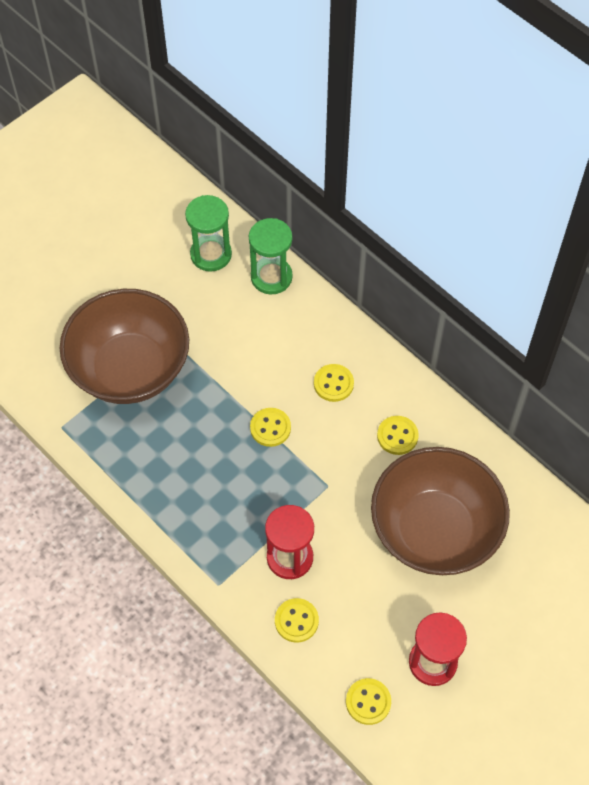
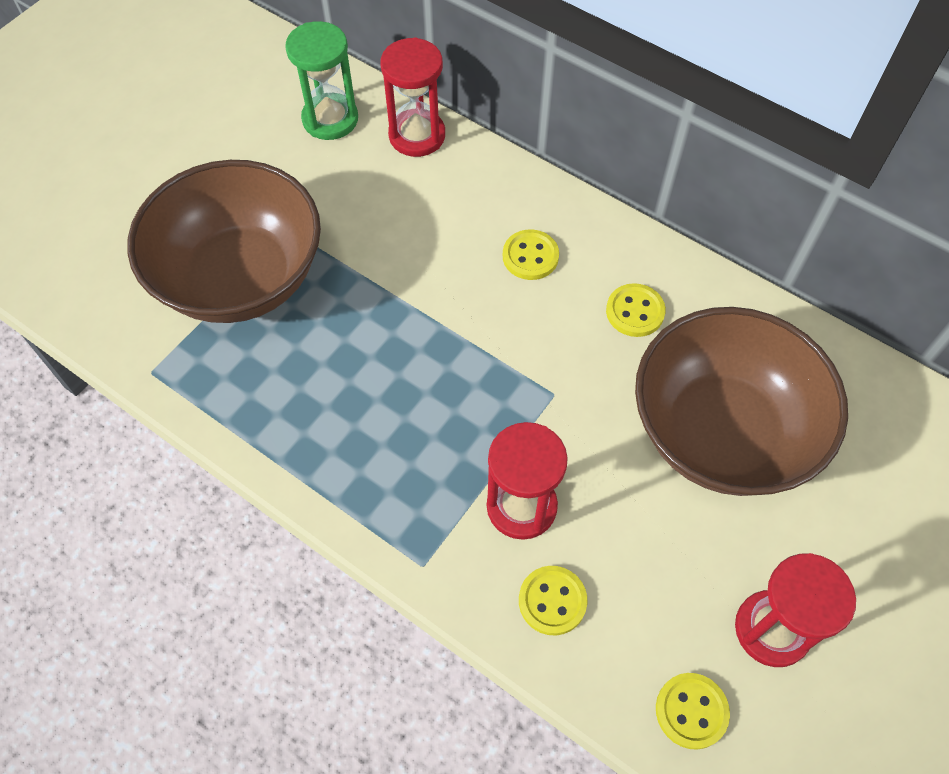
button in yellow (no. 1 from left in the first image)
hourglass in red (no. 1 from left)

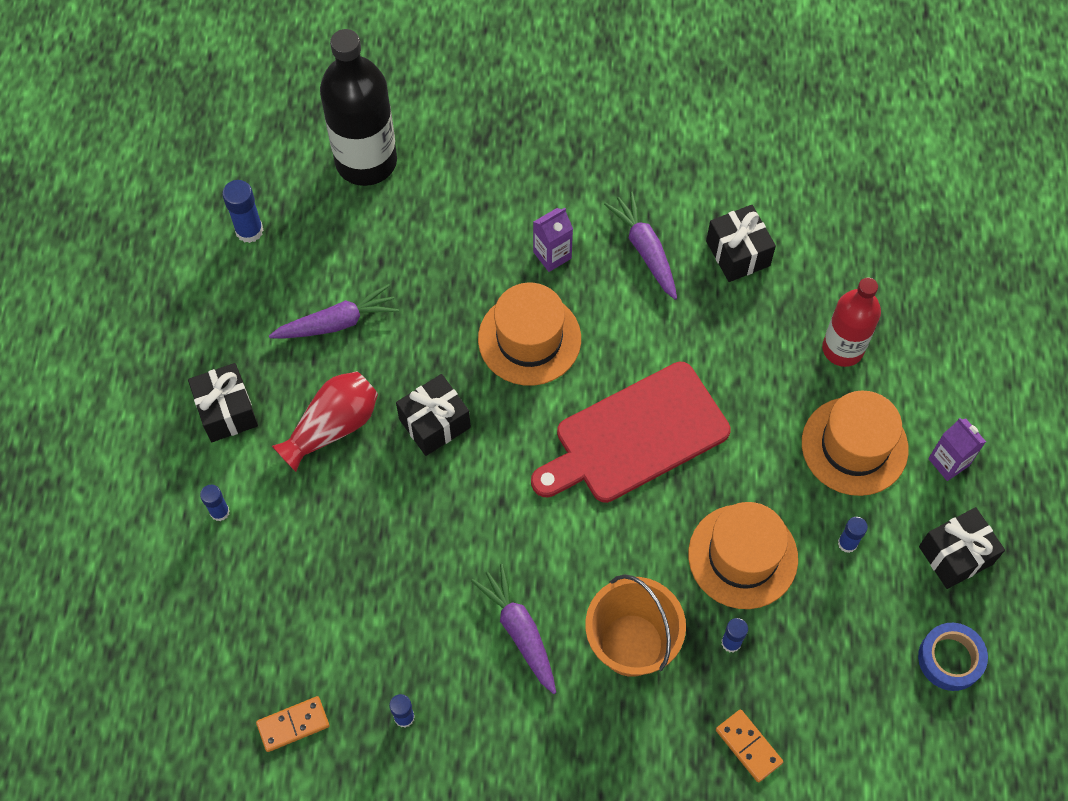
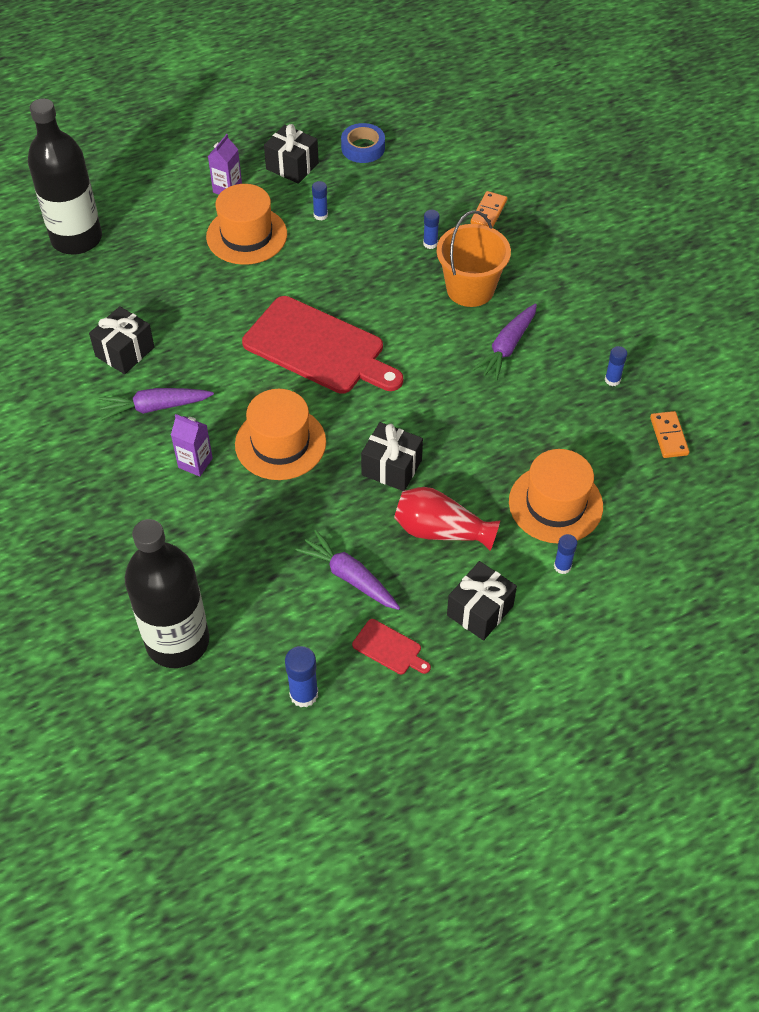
bottle in red
bottle in black (no. 1 from left)
cutting board in red (no. 2 from left)
hat in orange (no. 3 from left)
domino in orange (no. 2 from left)
carrot in purple (no. 1 from left)

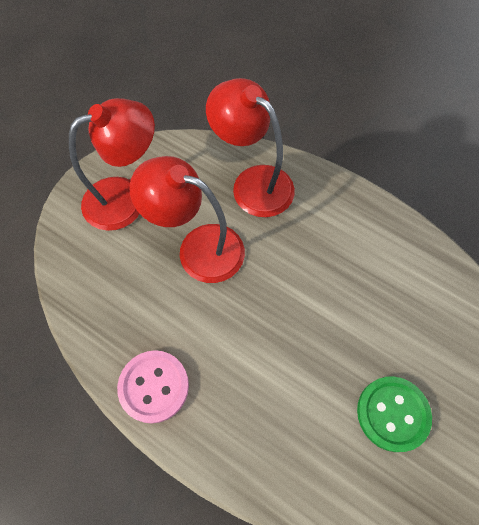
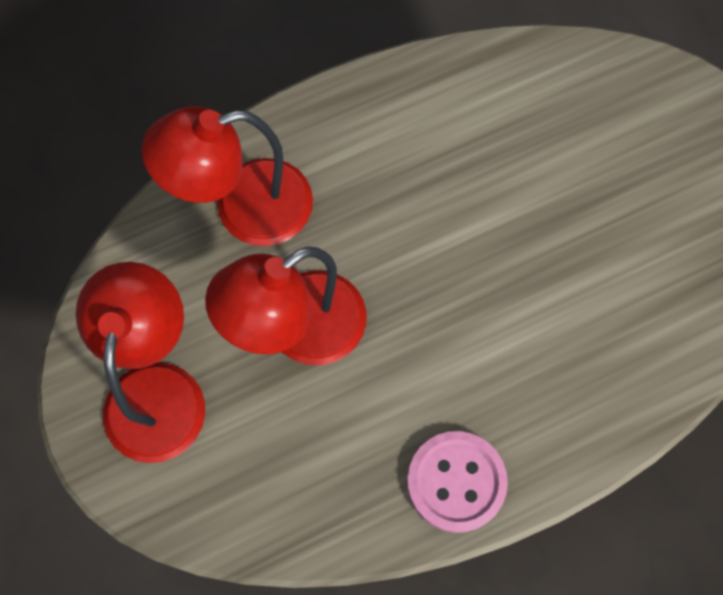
button in green

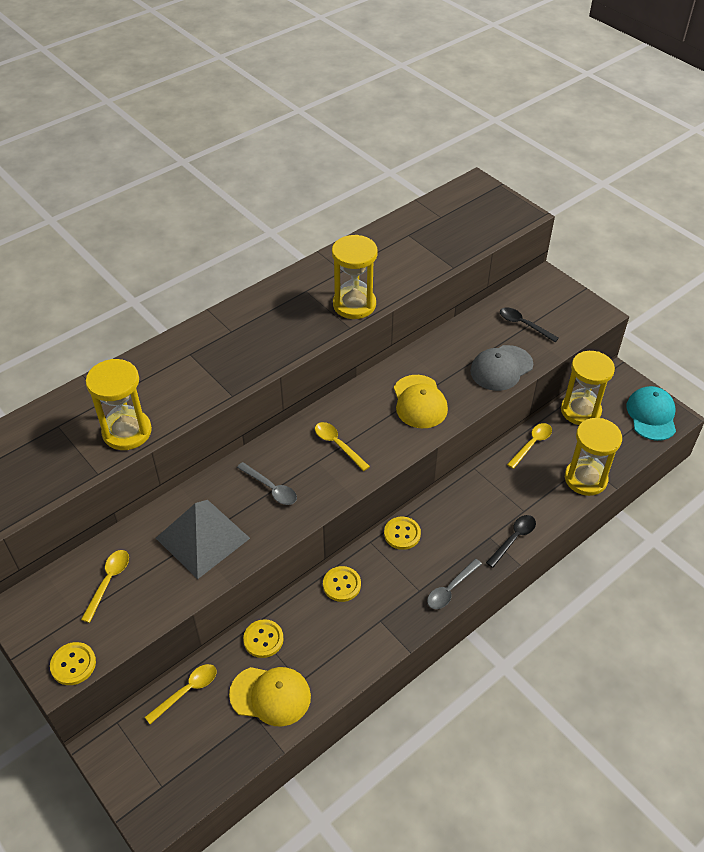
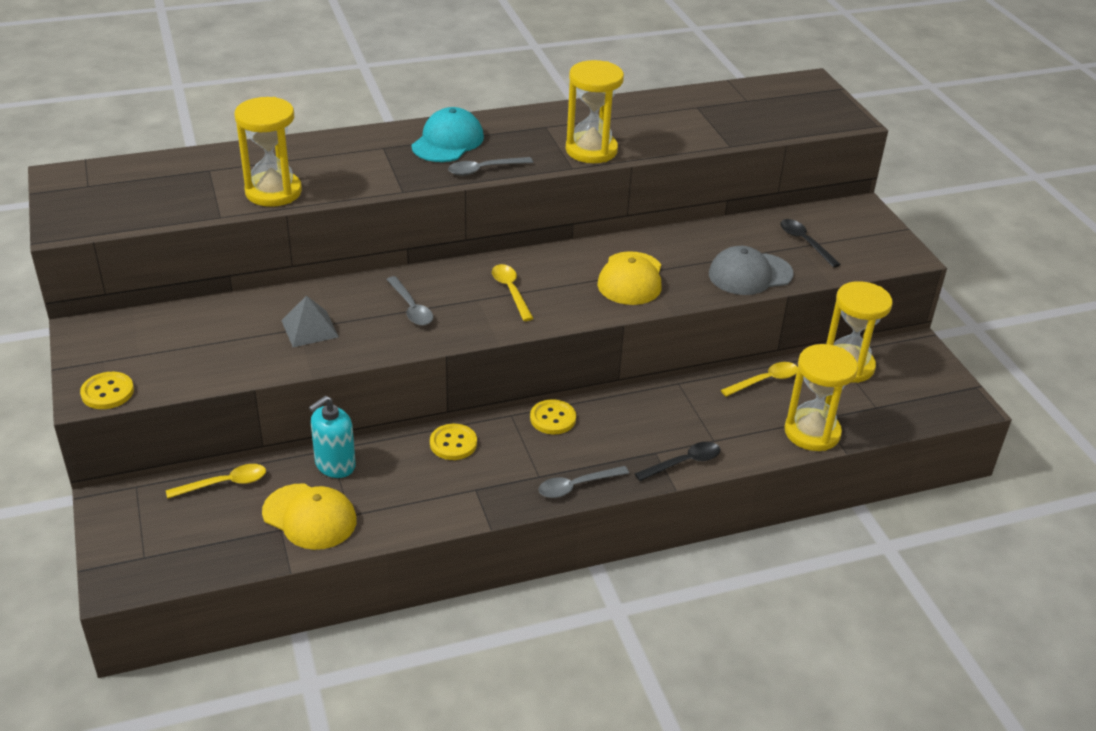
spoon in yellow (no. 1 from left in the first image)
spoon in grey (no. 2 from left)
cap in turquoise
soap dispenser in turquoise
pyramid in grey

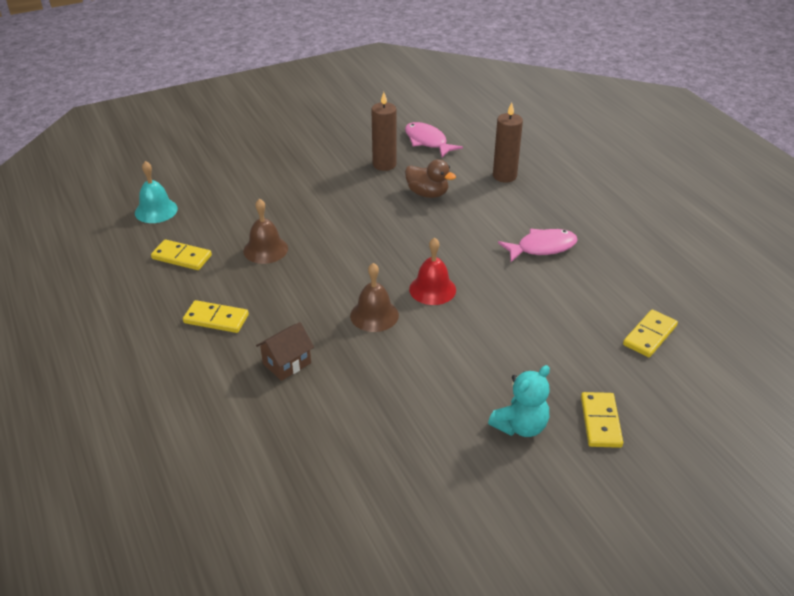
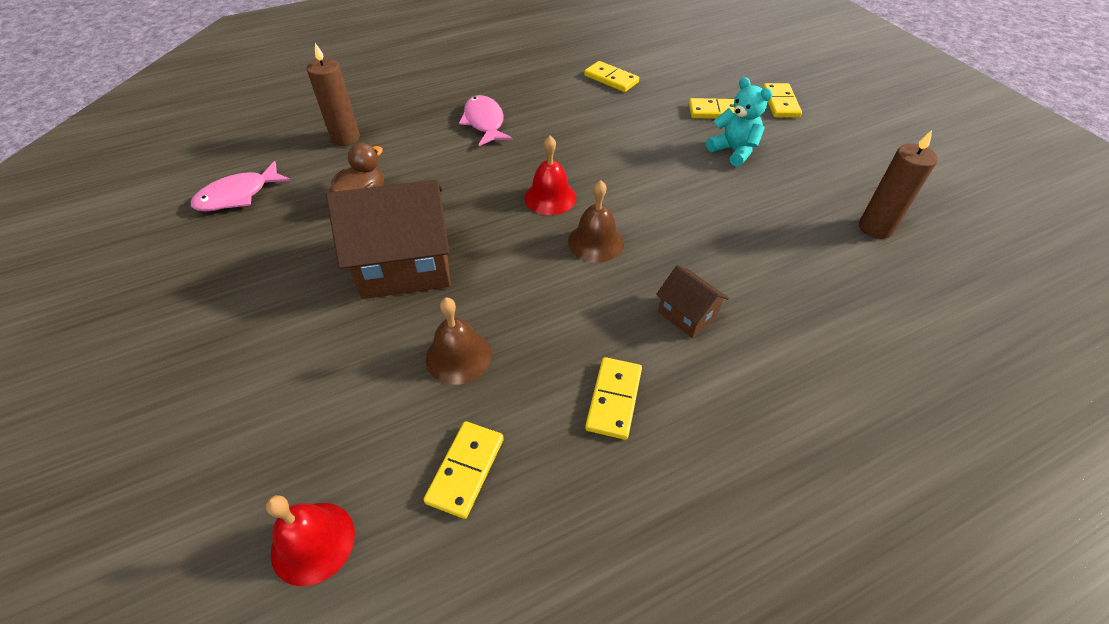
house in brown (no. 1 from left)
domino in yellow (no. 5 from left)
candle in brown (no. 2 from left)
bell in red (no. 1 from left)

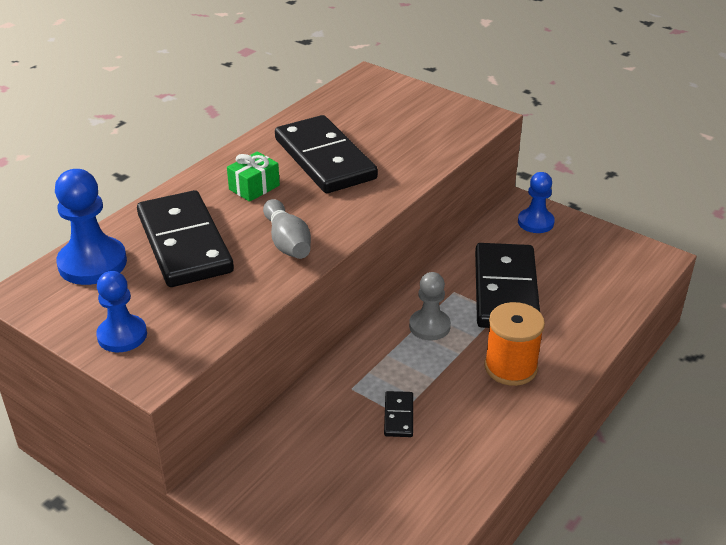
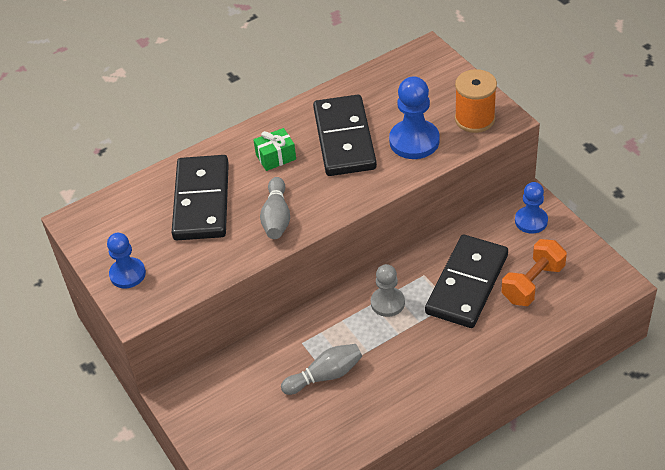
dumbbell in orange
pawn in blue (no. 2 from left)
spool in orange
bowling pin in grey (no. 2 from left)

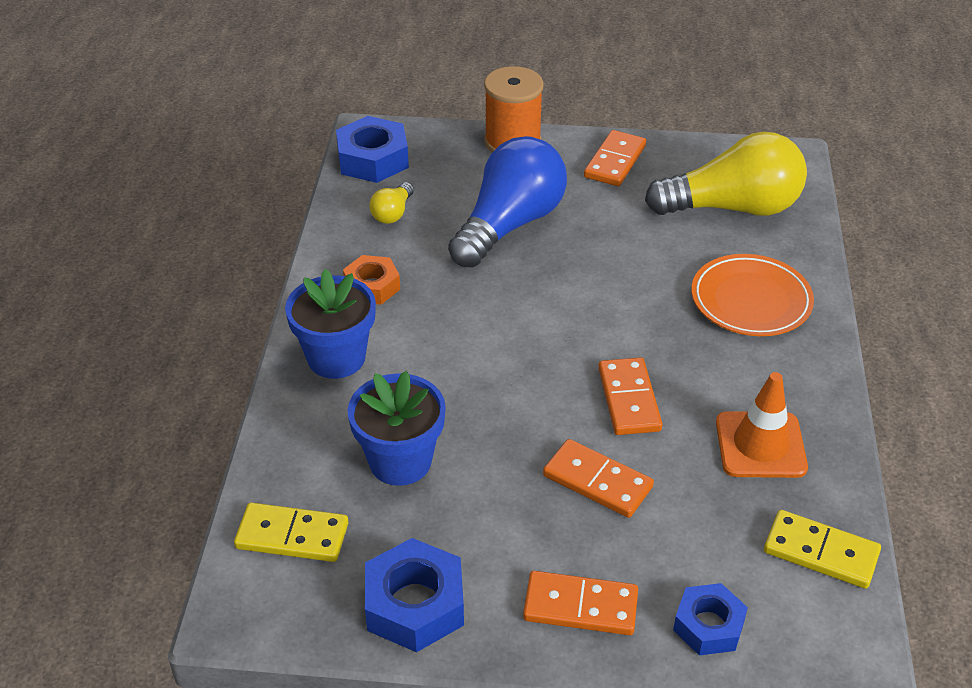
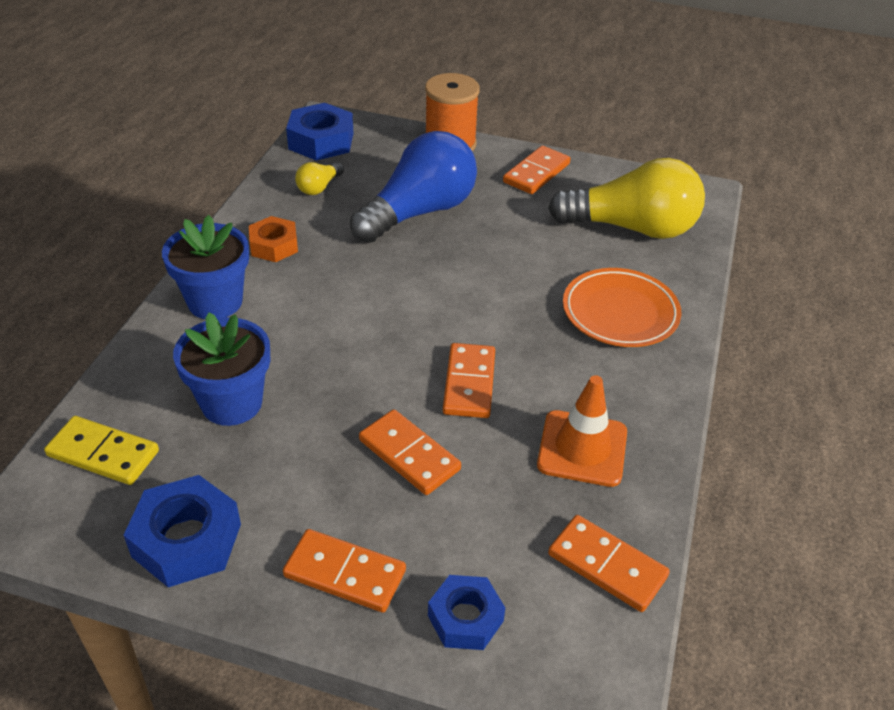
domino in orange (no. 5 from left)

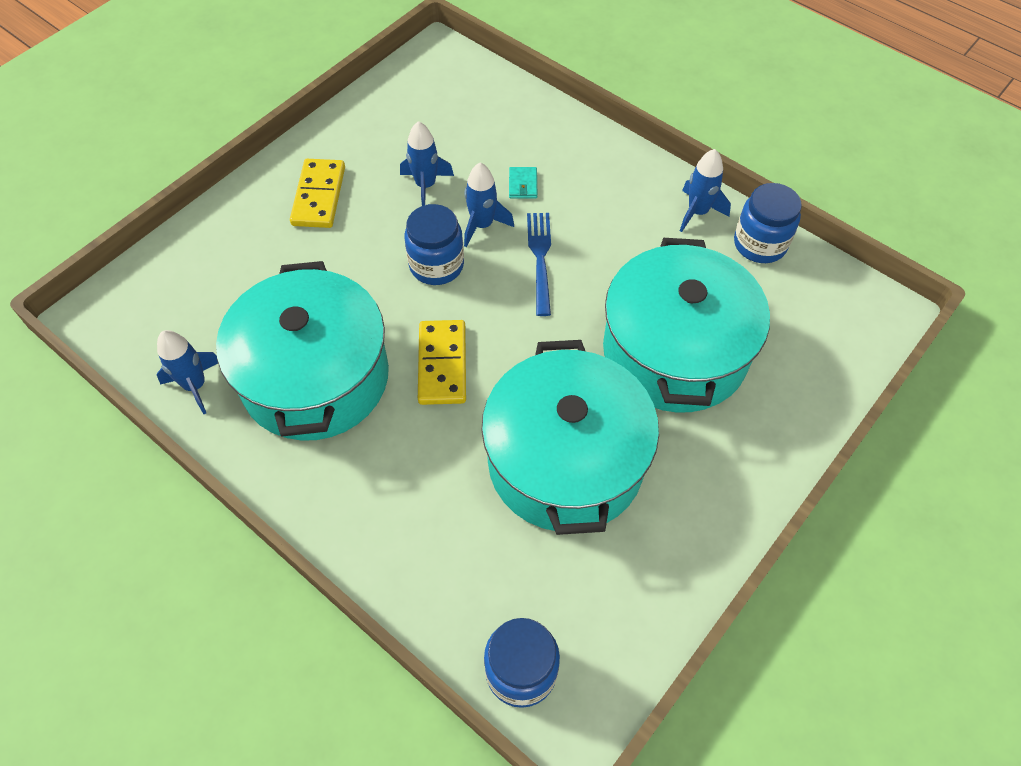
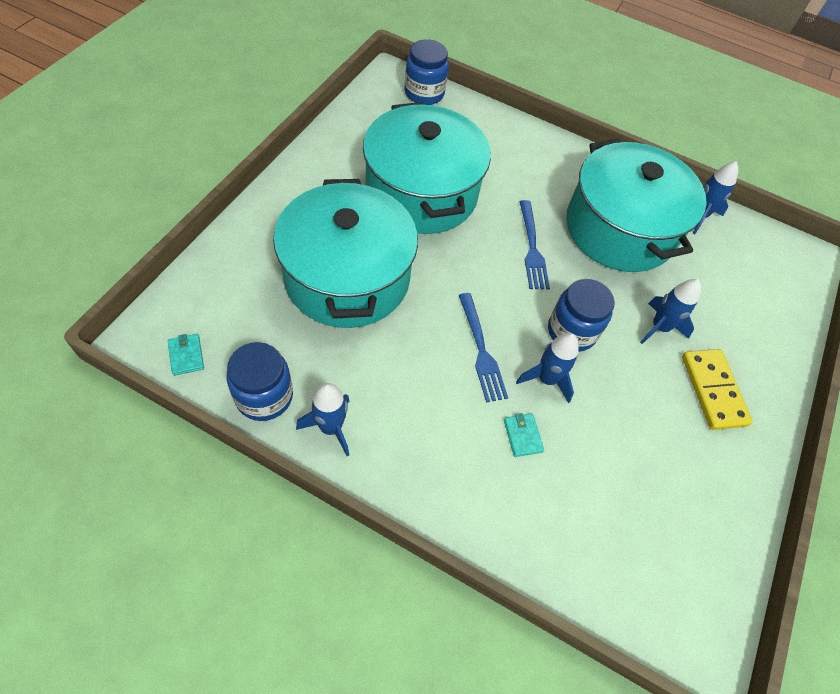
wallet in turquoise (no. 1 from left)
rocket in blue (no. 3 from left)
fork in blue (no. 2 from left)

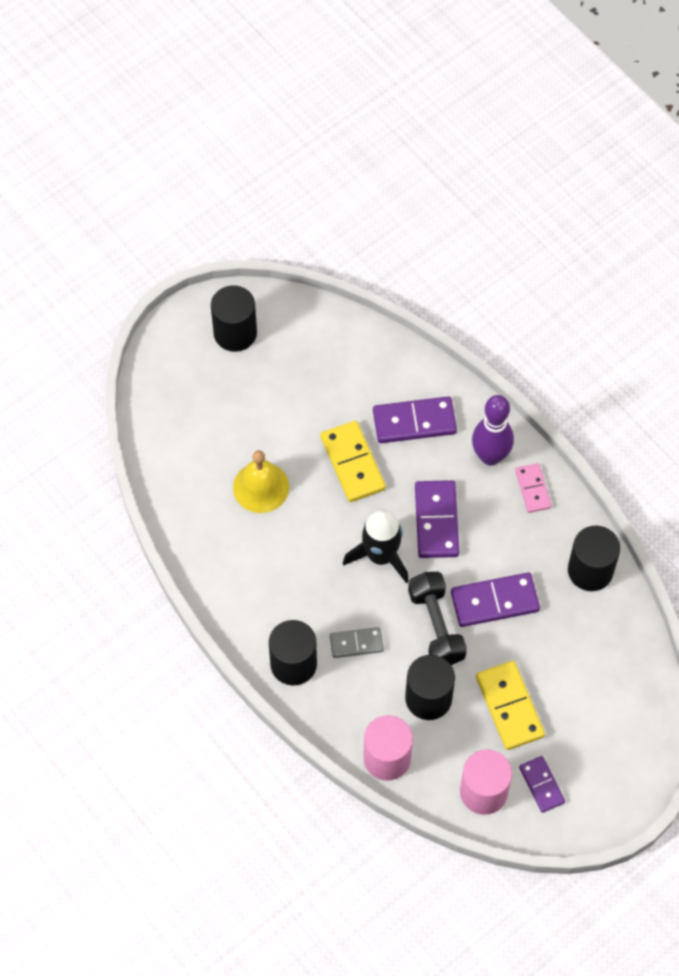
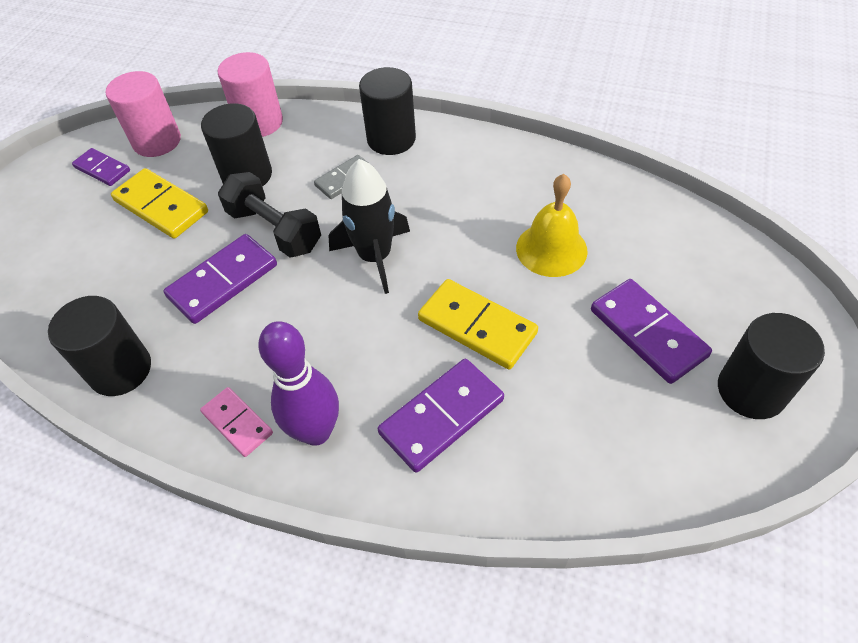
domino in purple (no. 4 from left)

